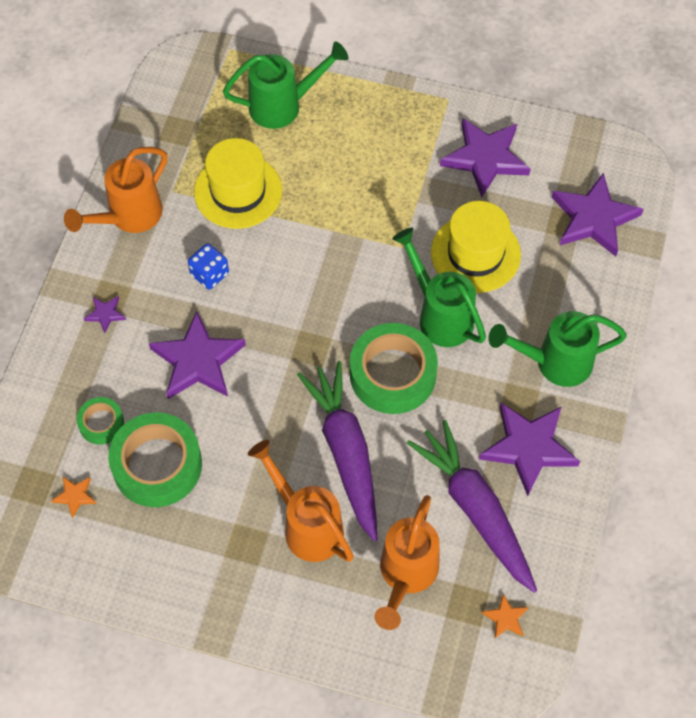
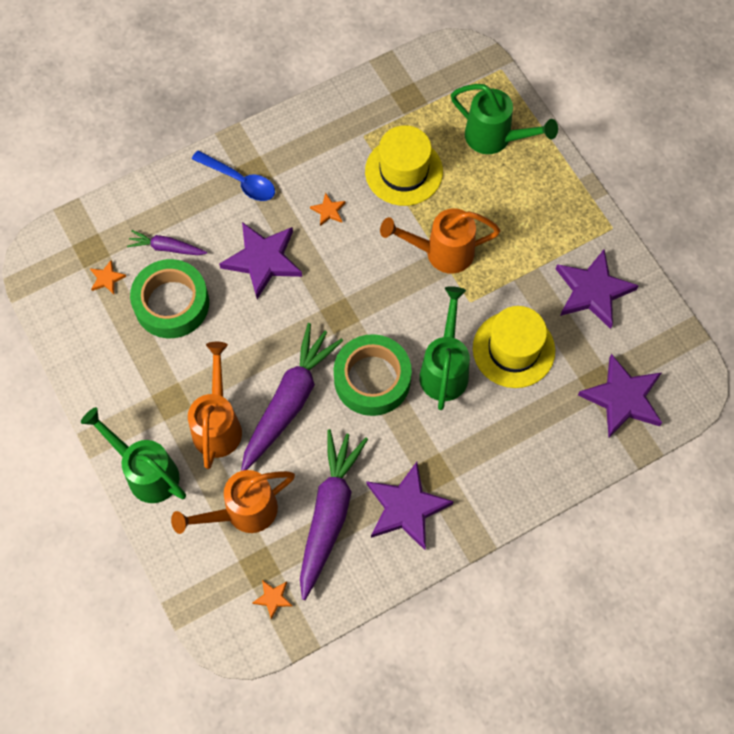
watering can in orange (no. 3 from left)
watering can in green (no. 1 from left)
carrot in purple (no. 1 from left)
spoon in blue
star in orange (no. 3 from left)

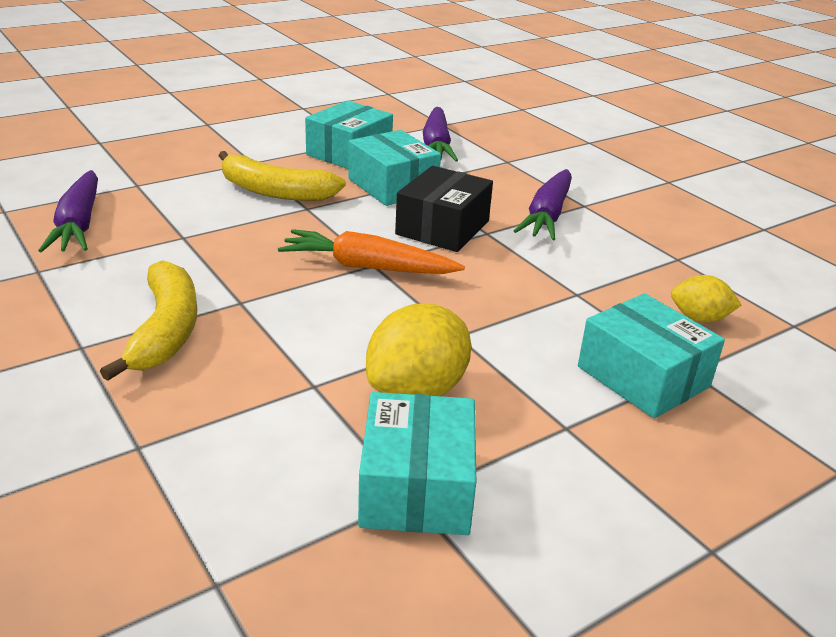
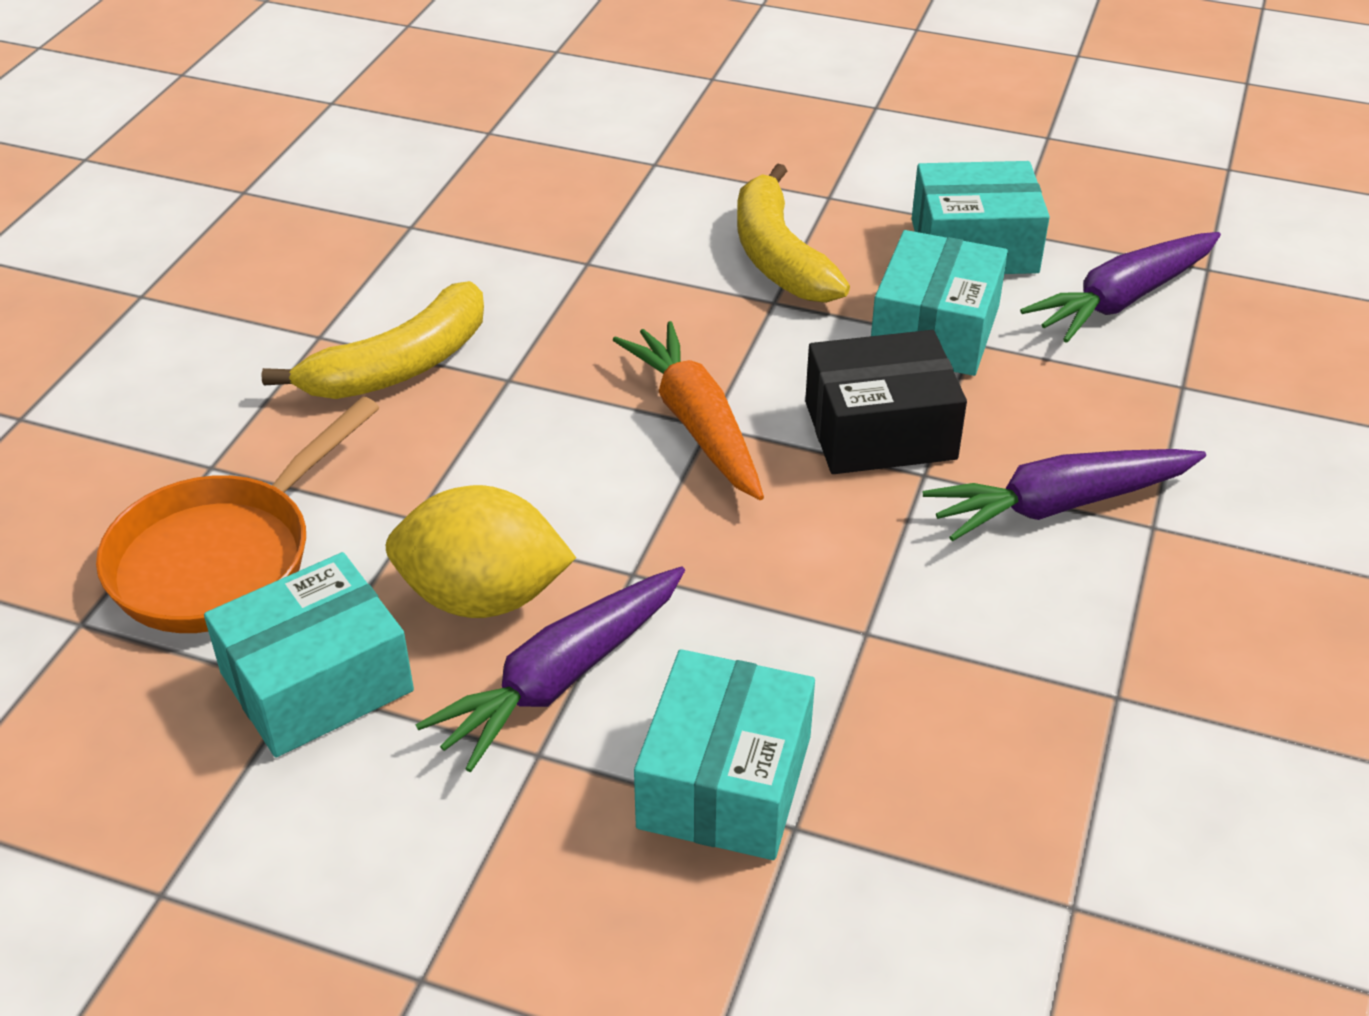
lemon in yellow (no. 2 from left in the first image)
pan in orange
carrot in purple (no. 1 from left)

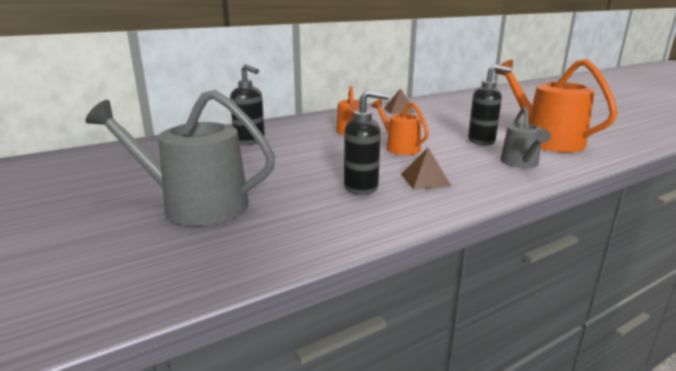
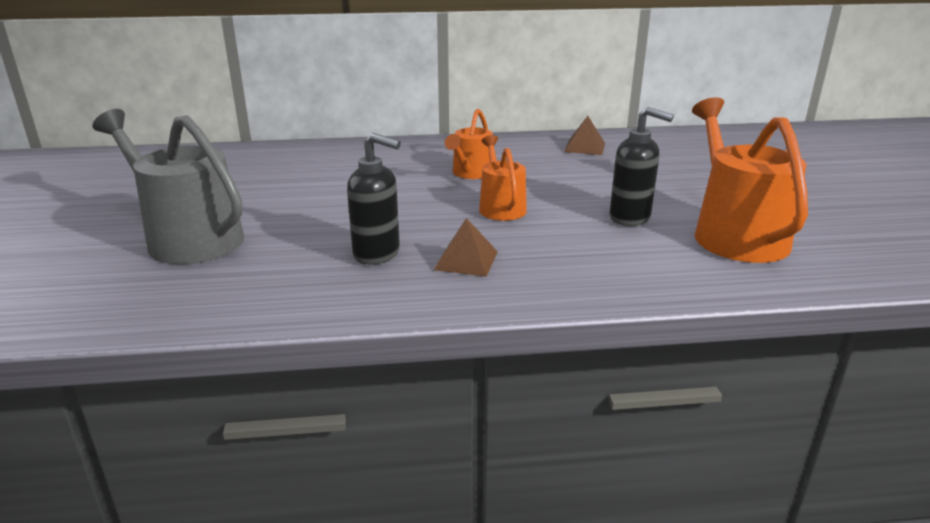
soap dispenser in black (no. 1 from left in the first image)
watering can in grey (no. 2 from left in the first image)

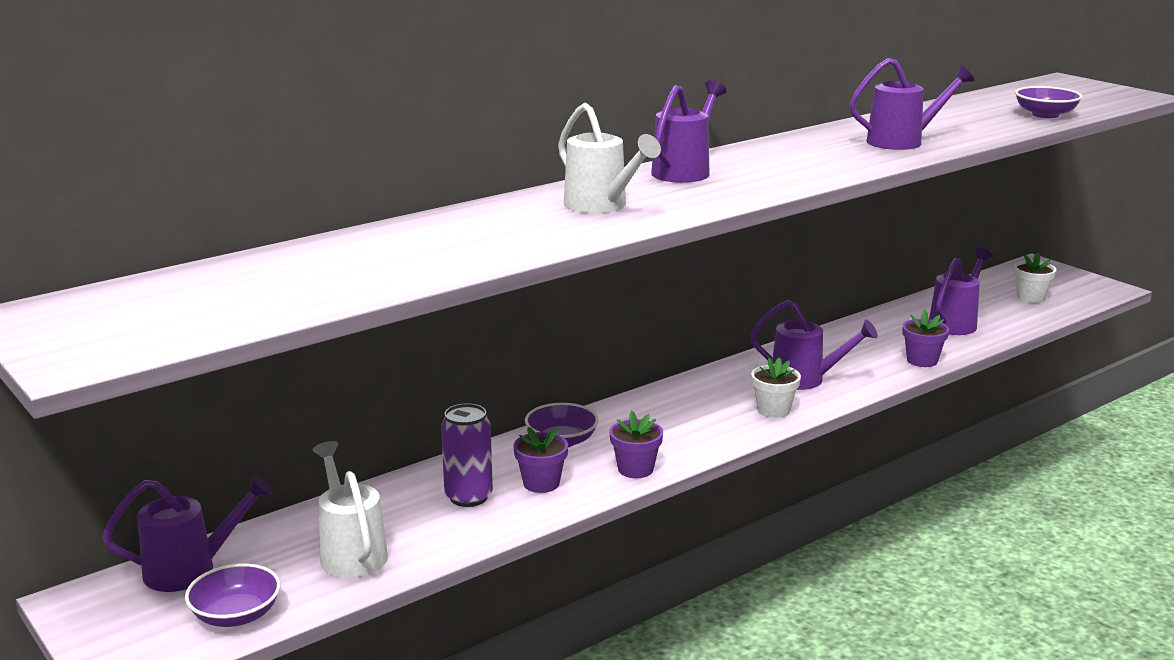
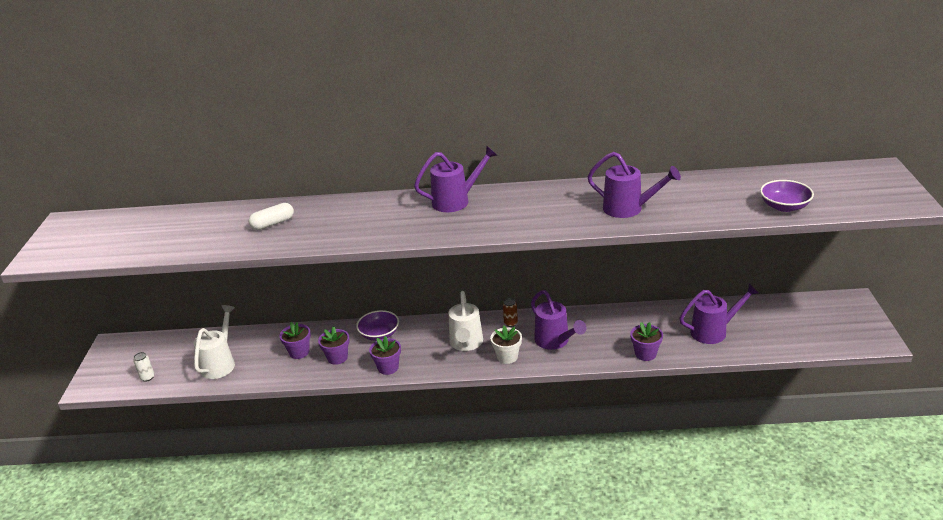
watering can in purple (no. 1 from left in the first image)
flower pot in white (no. 2 from left in the first image)
capsule in white
can in brown
watering can in white (no. 2 from left)
can in white
flower pot in purple (no. 1 from left)

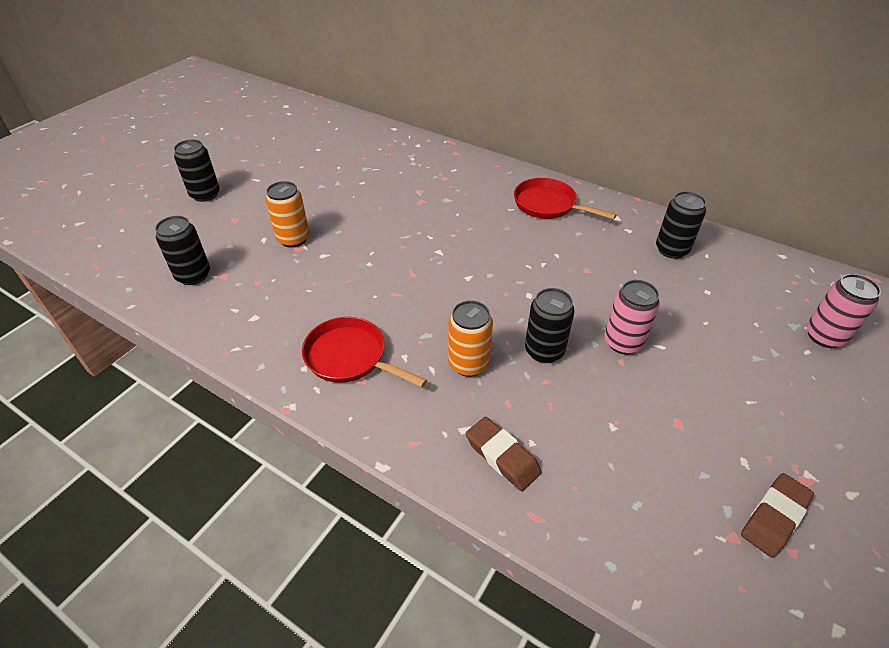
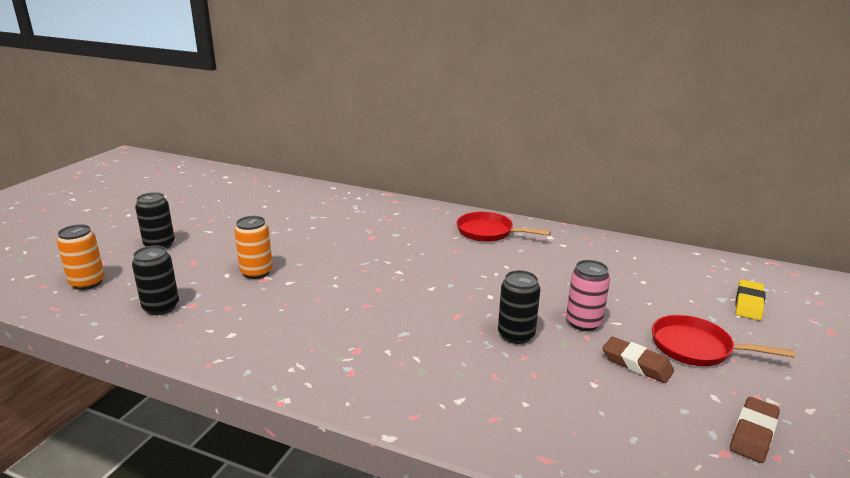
can in black (no. 4 from left in the first image)
pan in red (no. 2 from left)
can in orange (no. 1 from left)
eraser in brown (no. 1 from left)
eraser in yellow

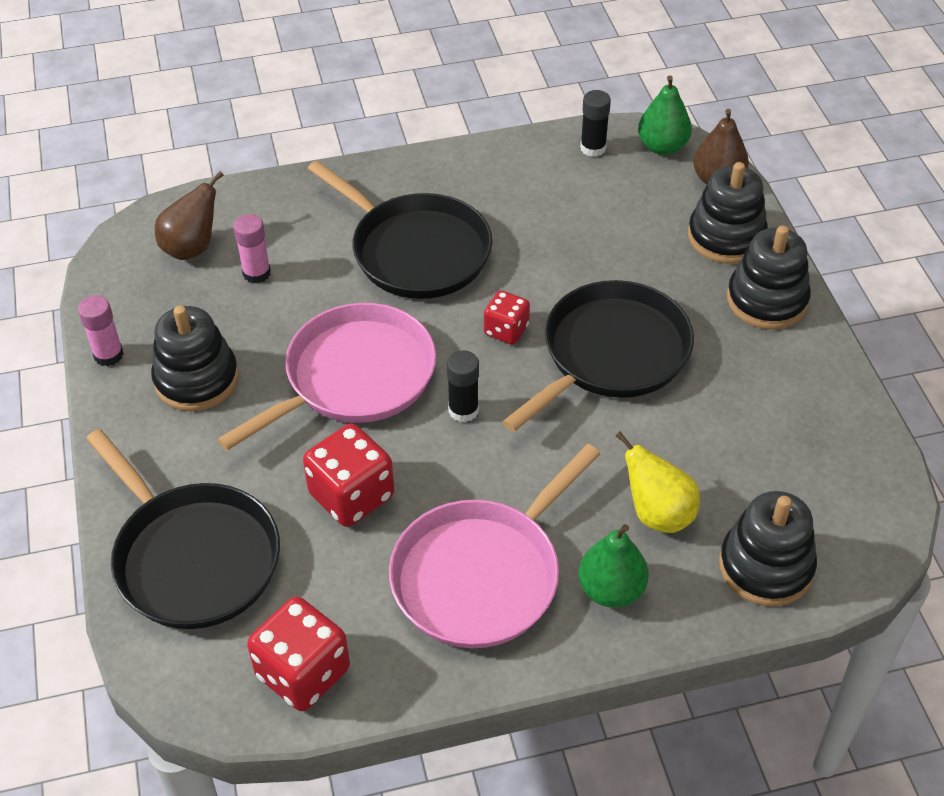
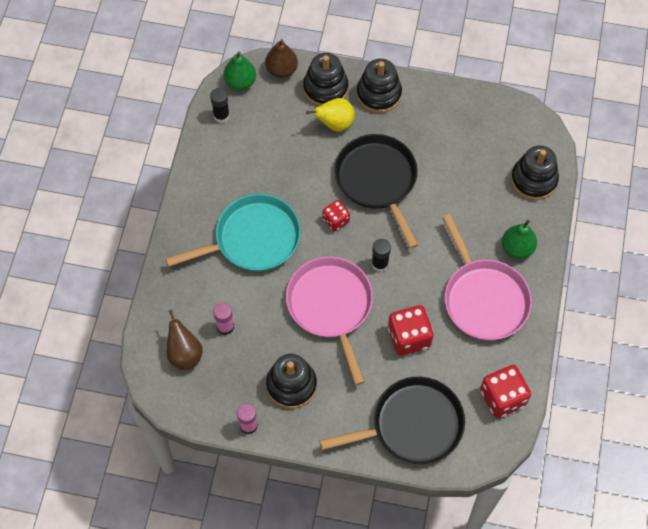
pear in yellow
pan in turquoise

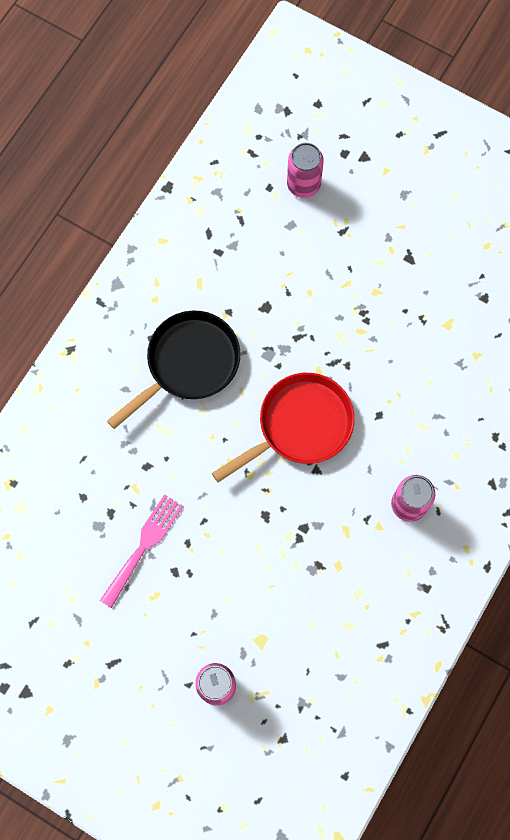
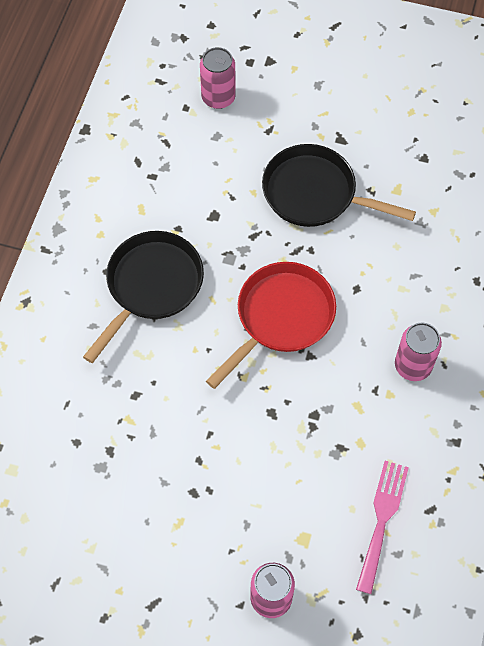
pan in black (no. 2 from left)
fork in pink

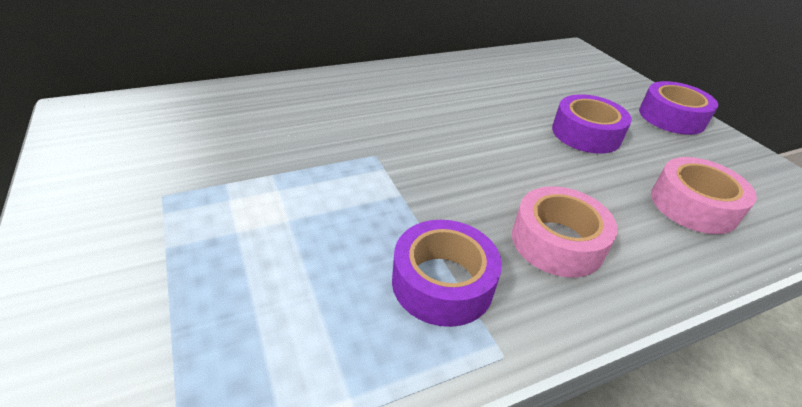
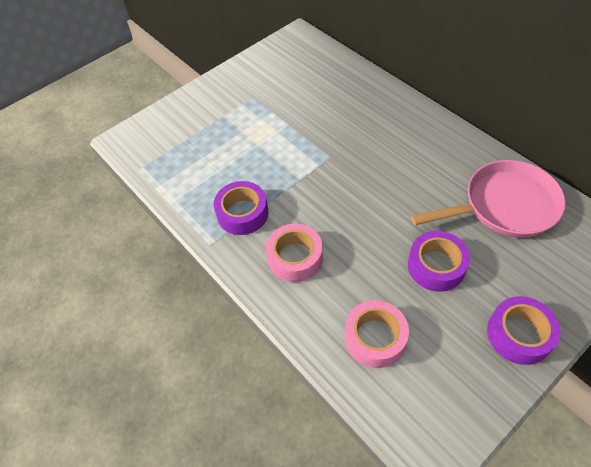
pan in pink

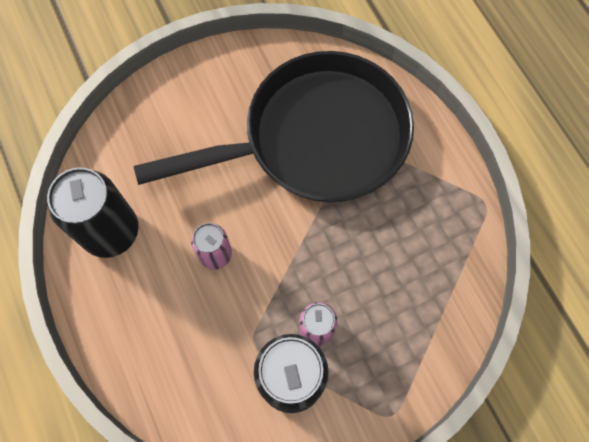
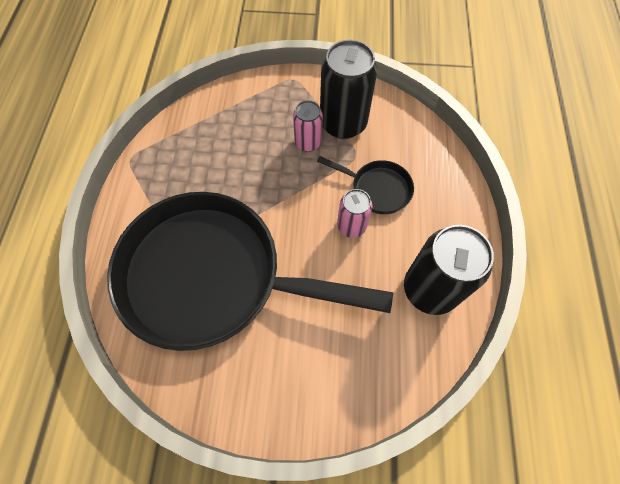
pan in black (no. 2 from left)

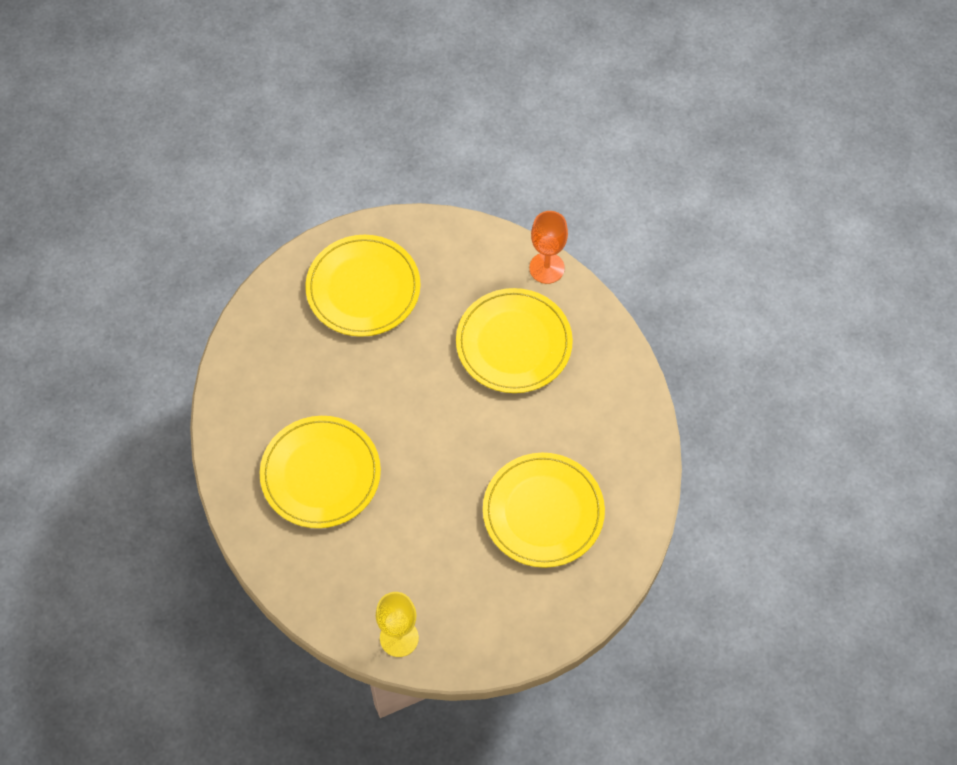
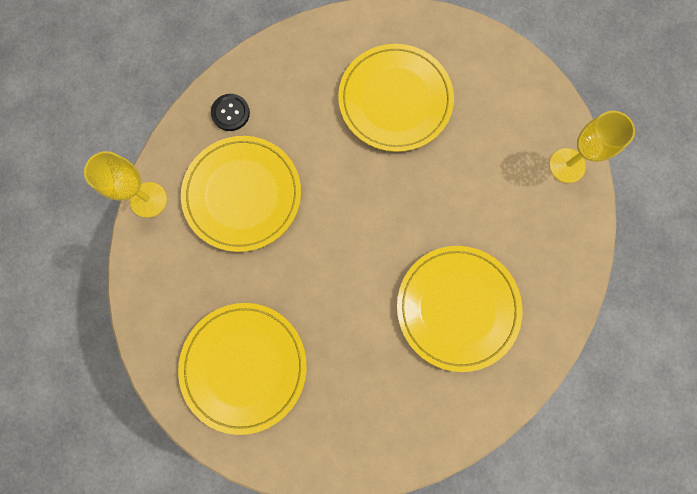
button in black
goblet in yellow (no. 1 from left)

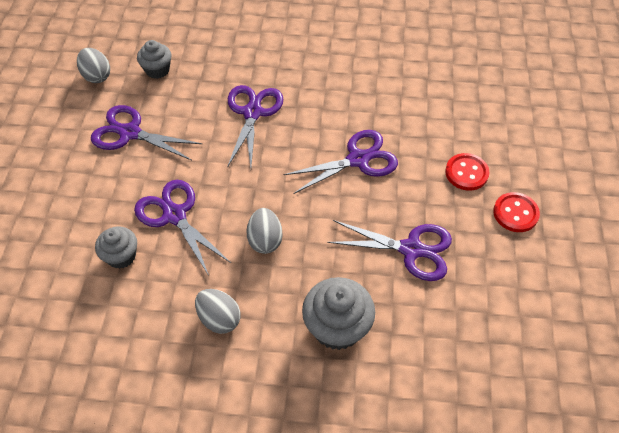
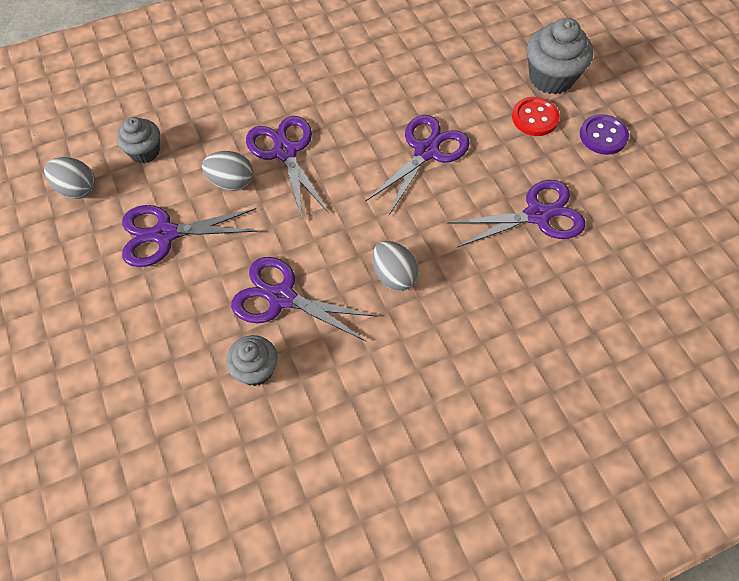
egg in grey (no. 2 from left)
cupcake in grey (no. 3 from left)
button in purple

